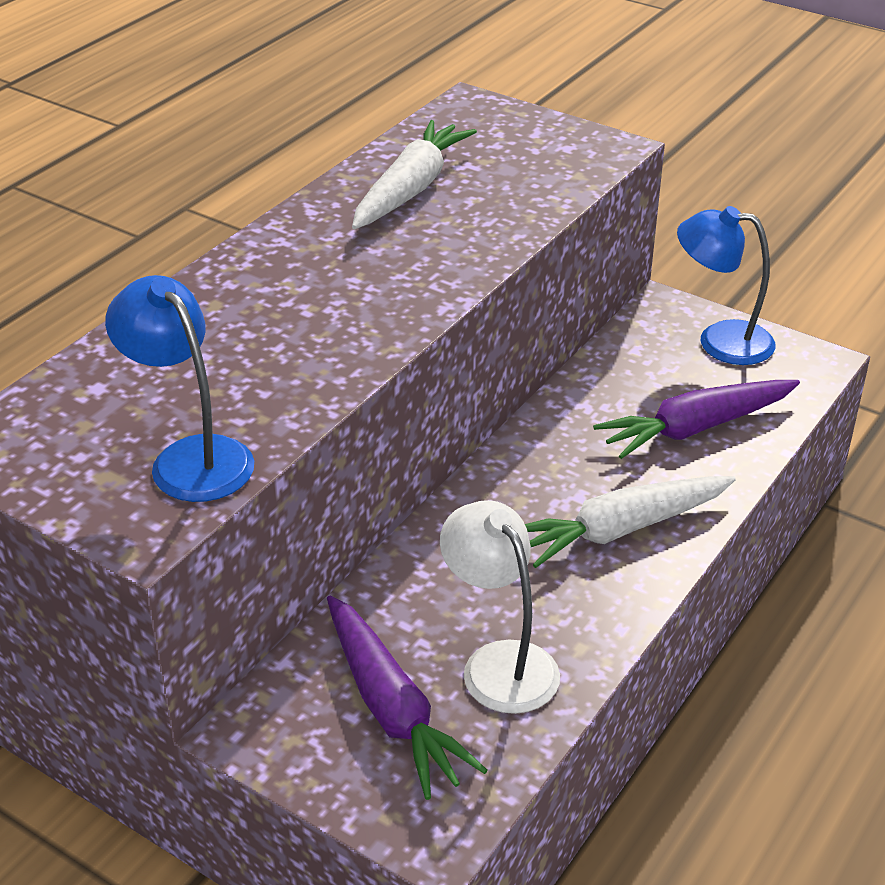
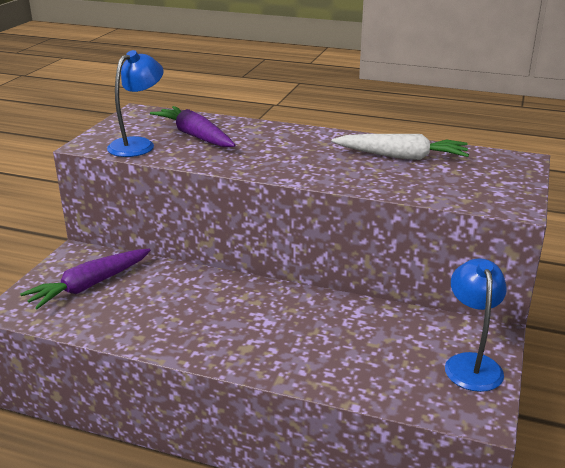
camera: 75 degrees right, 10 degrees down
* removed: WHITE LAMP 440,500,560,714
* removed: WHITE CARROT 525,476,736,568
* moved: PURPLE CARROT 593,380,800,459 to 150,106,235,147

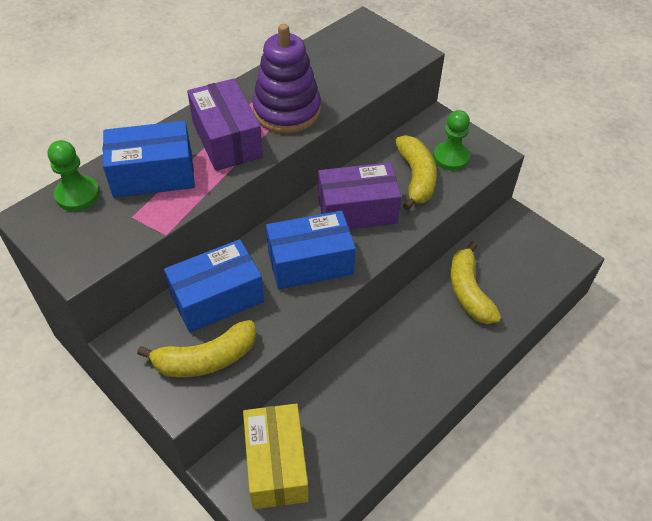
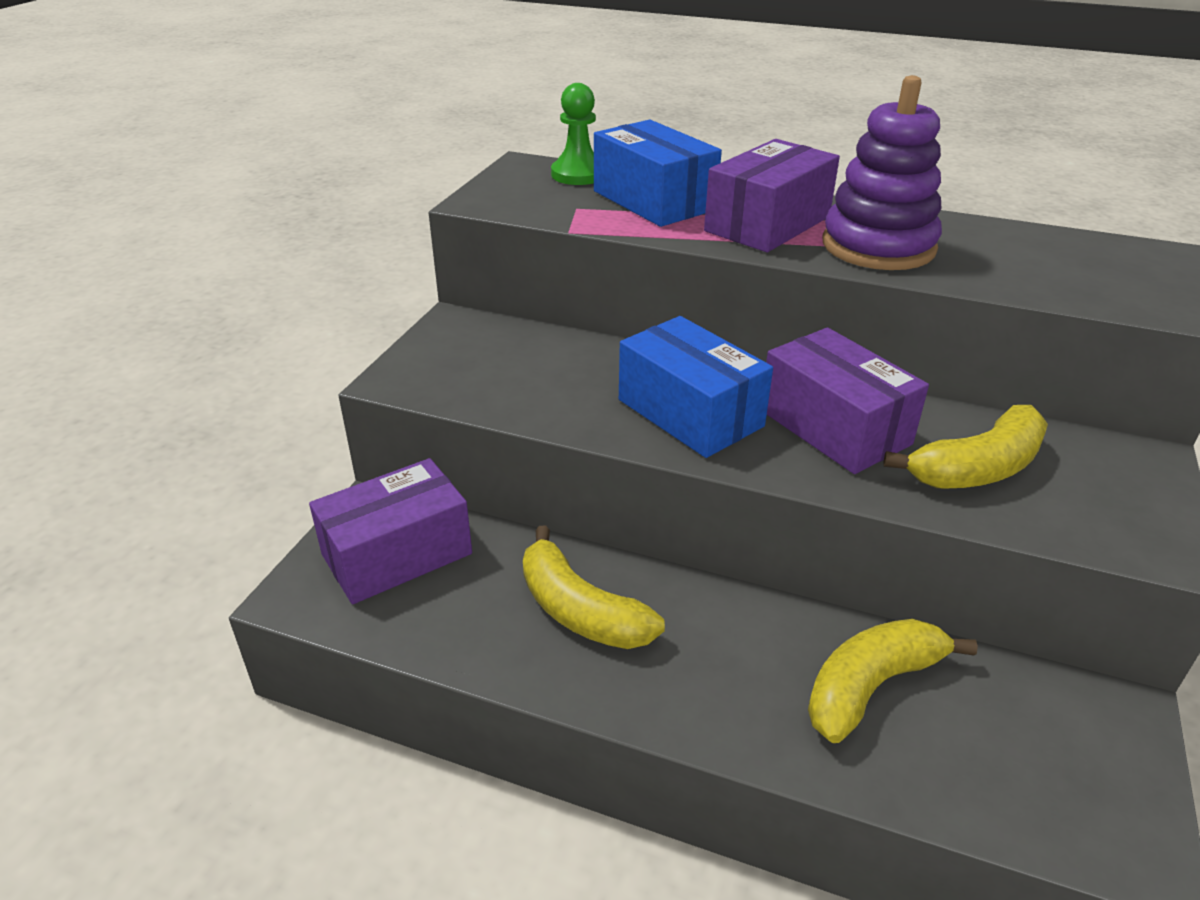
camera: 65 degrees right, 15 degrees down
* removed: BLUE BOX 164,239,264,333
* removed: GREEN PAWN 433,110,470,171
* moved: YELLOW BANANA 137,320,256,377 to 523,526,665,649
* recoloured: YELLOW BOX 243,404,309,509 to PURPLE BOX 309,458,472,604

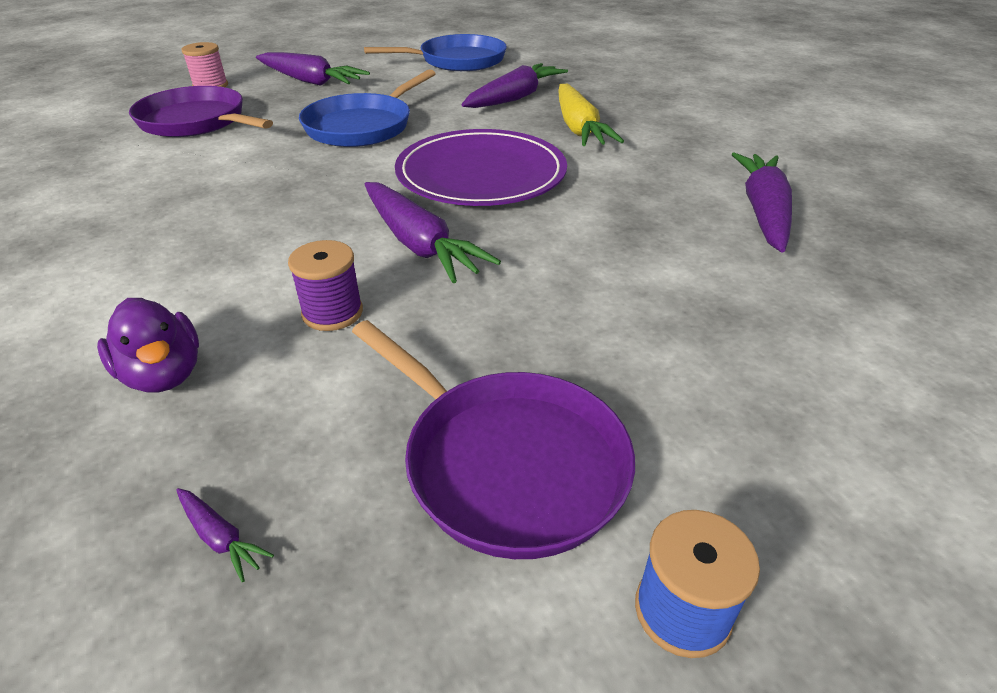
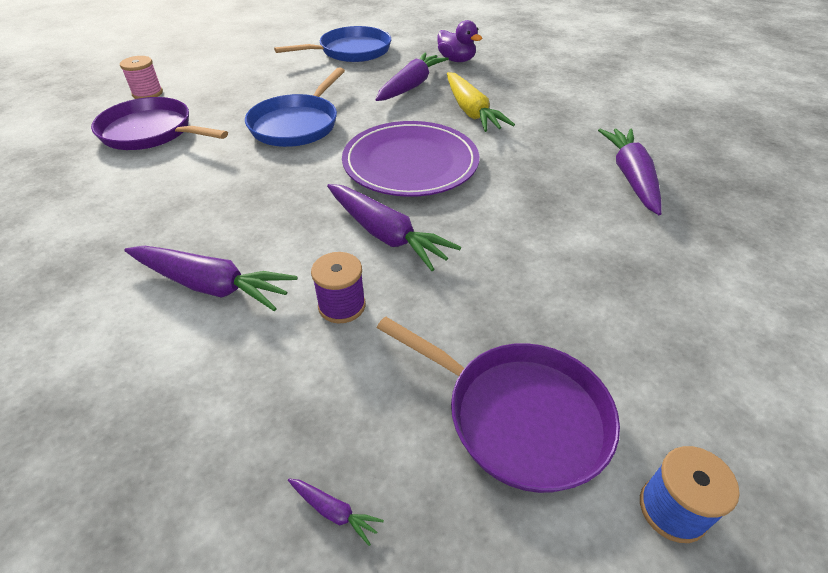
camera: 10 degrees left, 5 degrees up
* moved: PURPLE DUCK 97,298,199,393 to 437,20,482,62
* moved: PURPLE CARROT 256,52,370,86 to 124,246,297,311

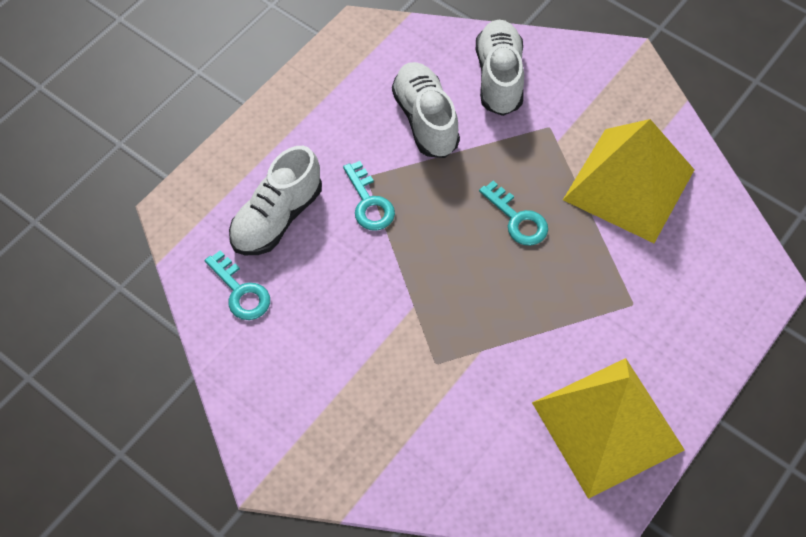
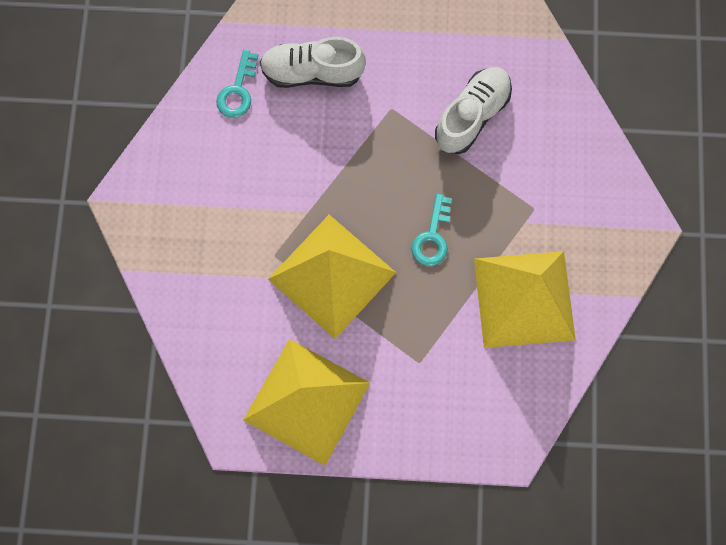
camera: 55 degrees right, 15 degrees up
* removed: TURQUOISE KEY 343,161,395,231
* removed: WHITE SHOE 476,20,524,116
* added: YELLOW PYRAMID 268,215,396,339

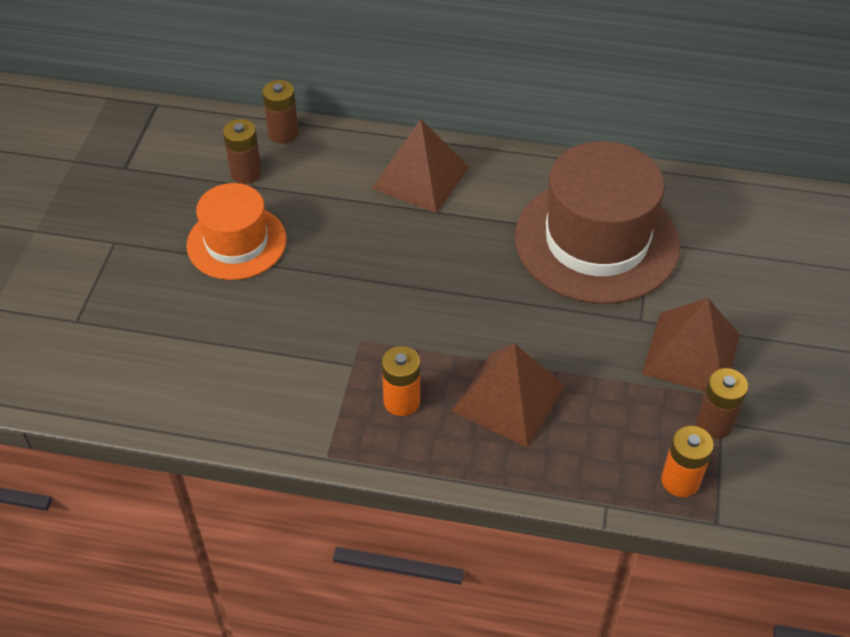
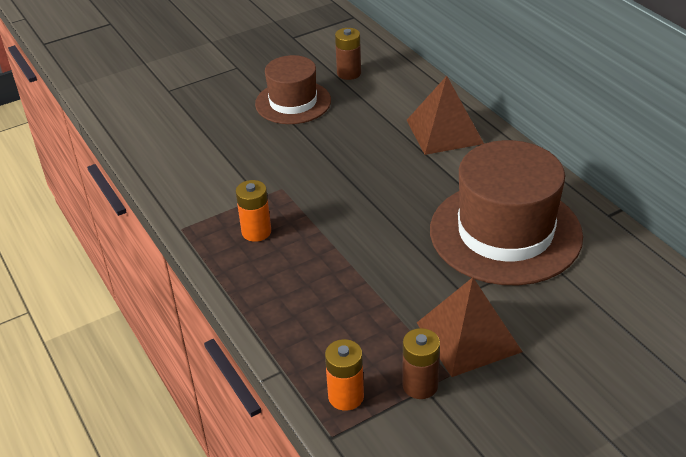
camera: 50 degrees right, 10 degrees down
* removed: BROWN BATTERY 262,80,299,144
* removed: BROWN PYRAMID 452,343,565,448
* recoloured: ORANGE HAT 186,183,286,280 to BROWN HAT 255,55,331,124

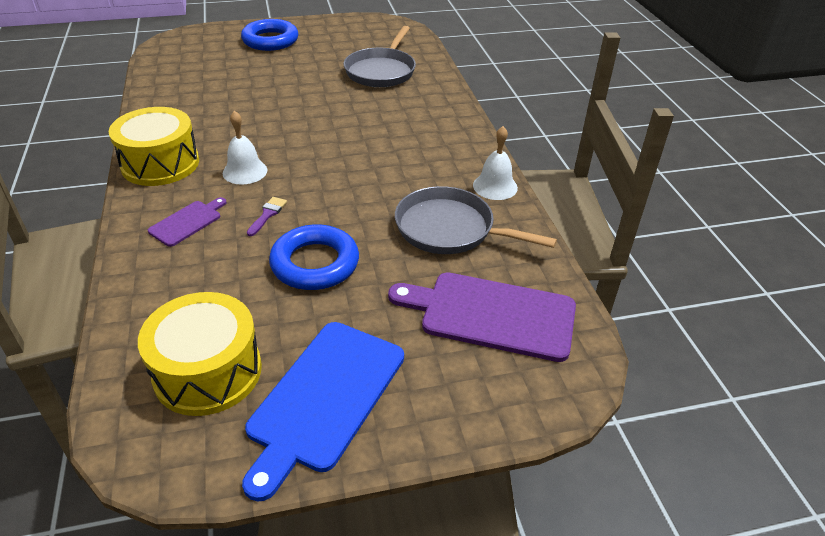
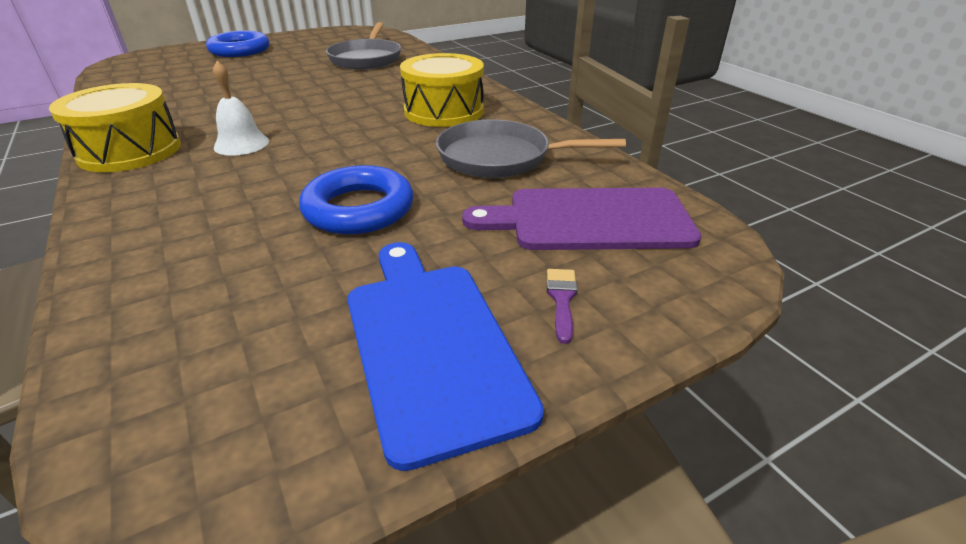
camera: 15 degrees left, 5 degrees down
* removed: PURPLE CUTTING BOARD 148,197,227,247
* removed: WHITE BELL 473,126,518,200
* moved: YELLOW DRUM 138,292,262,416 to 400,53,484,127
* moved: PURPLE BRUSH 247,197,287,236 to 547,269,577,344
* turned: BLUE CUTTING BOARD 242,322,404,502 = 347,242,544,471 150 degrees clockwise

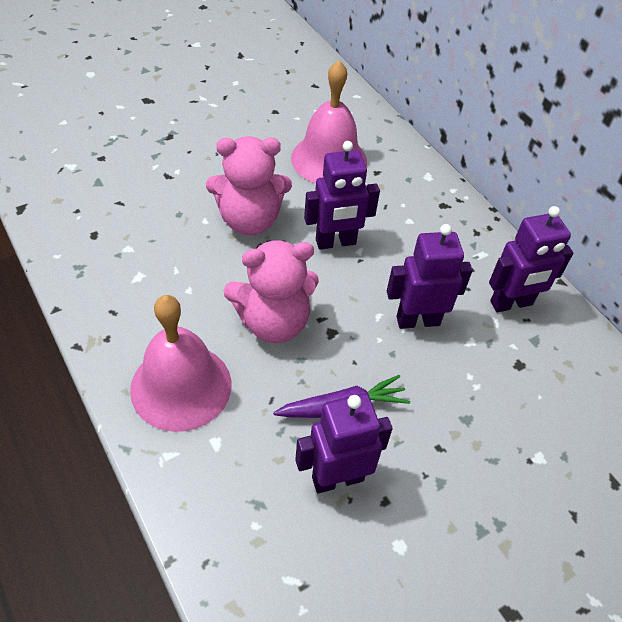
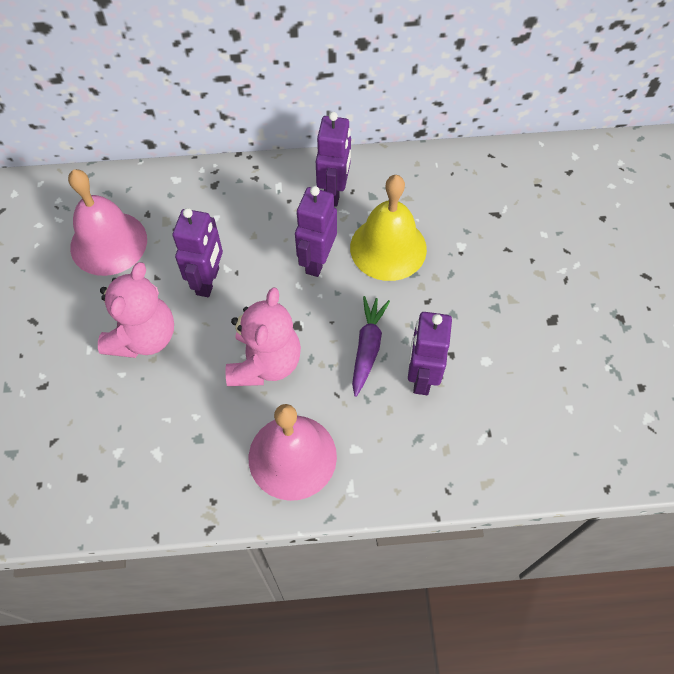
camera: 60 degrees left, 10 degrees up
* added: YELLOW BELL 350,175,427,281

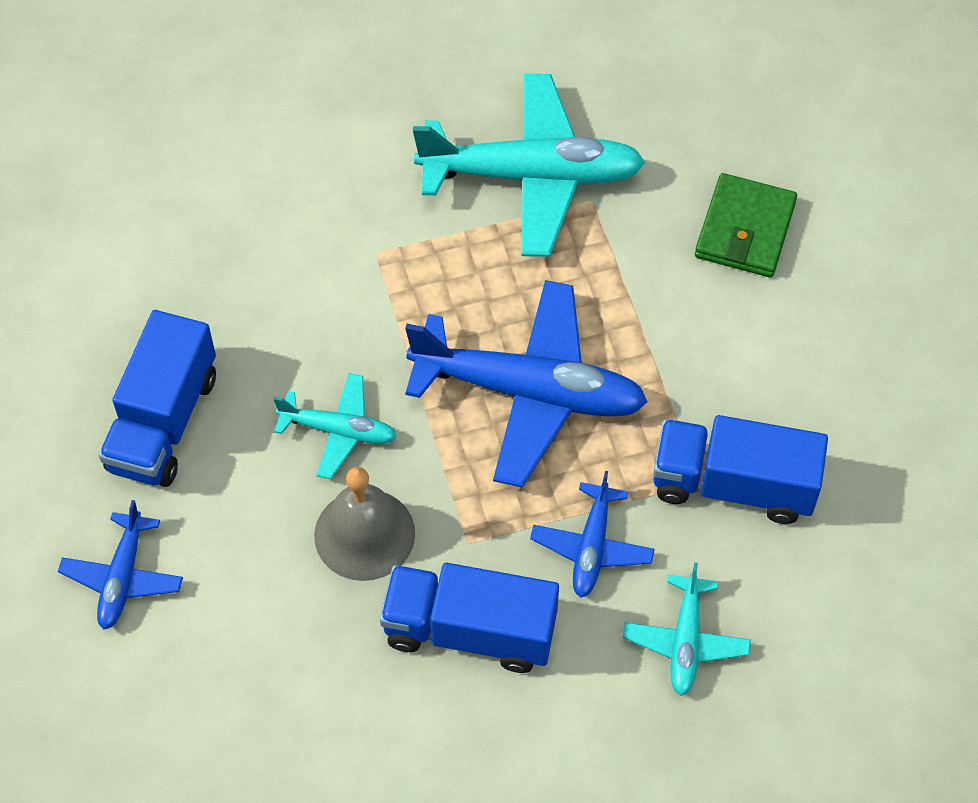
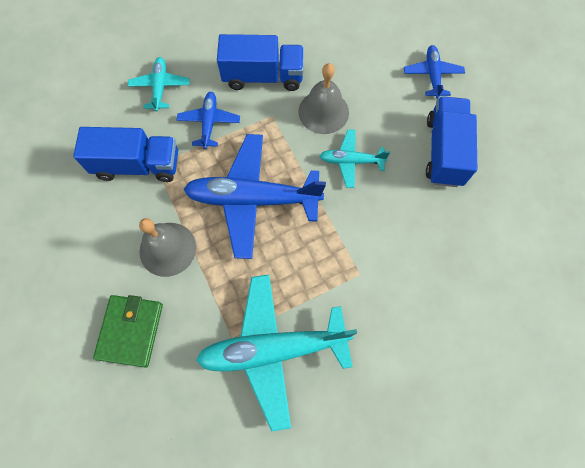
camera: 170 degrees right, 10 degrees up
* added: GREY BELL 139,218,196,277

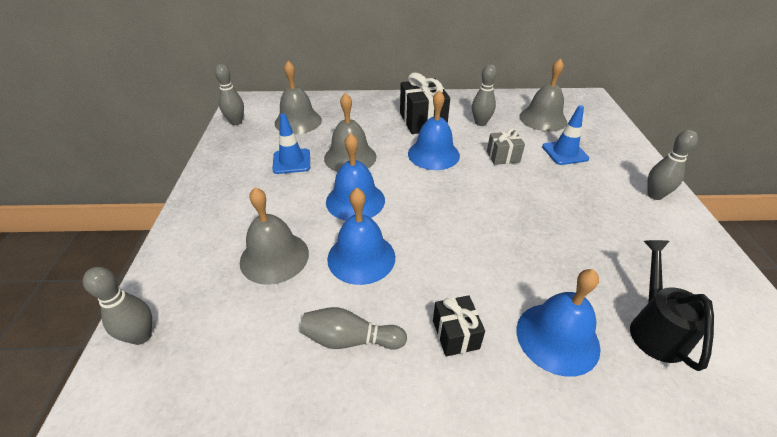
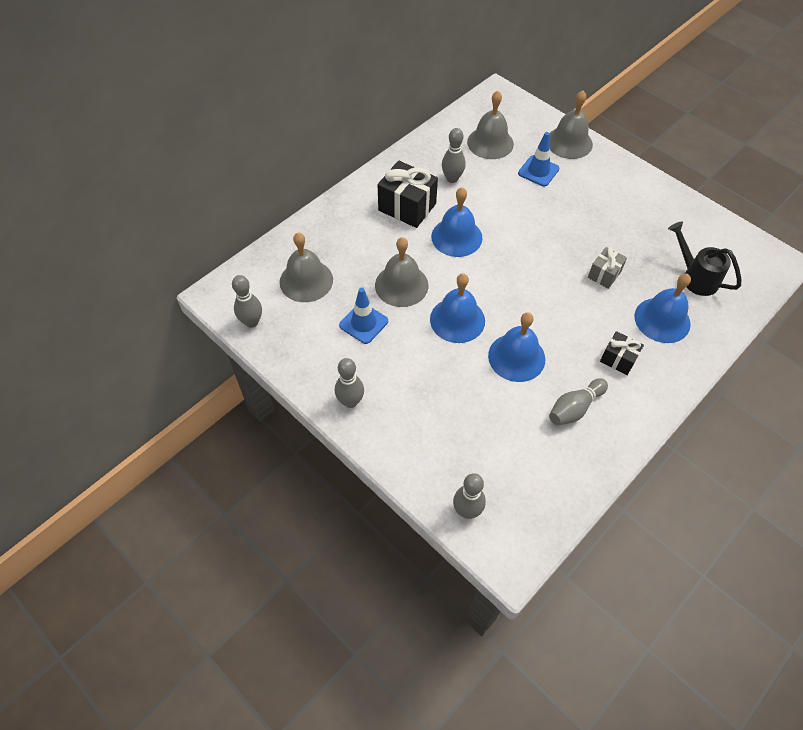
camera: 45 degrees left, 15 degrees up
* moved: GREY BELL 240,188,309,285 to 550,90,593,159
* moved: GREY GIFT 487,128,525,165 to 588,247,627,289
* moved: GREY BOWLING PIN 647,130,698,200 to 335,358,364,408

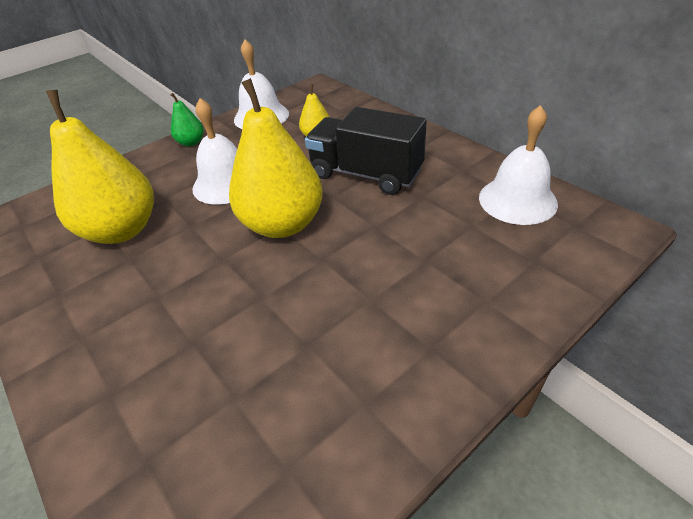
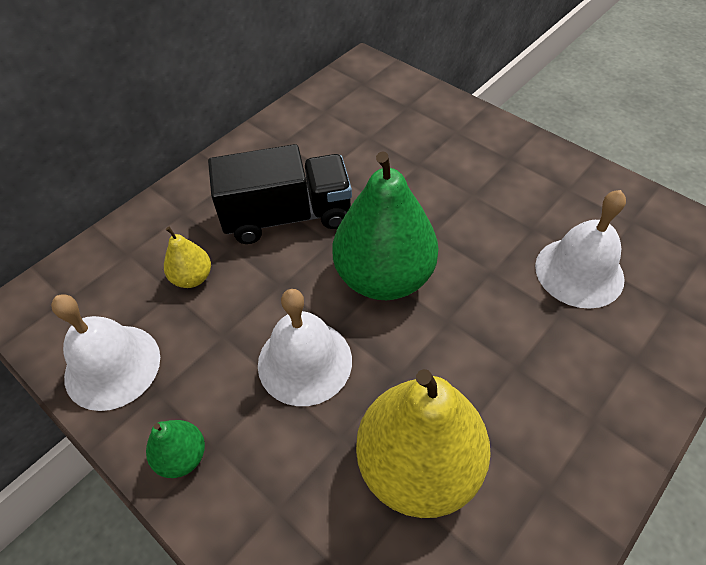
camera: 100 degrees left, 10 degrees up
* moved: WHITE BELL 479,105,558,225 to 535,190,626,309
* recoloured: YELLOW PEAR 229,78,323,238 to GREEN PEAR 333,151,438,300
* turned: BLACK TRUCK 305,107,427,195 = 208,144,352,244 120 degrees counterclockwise

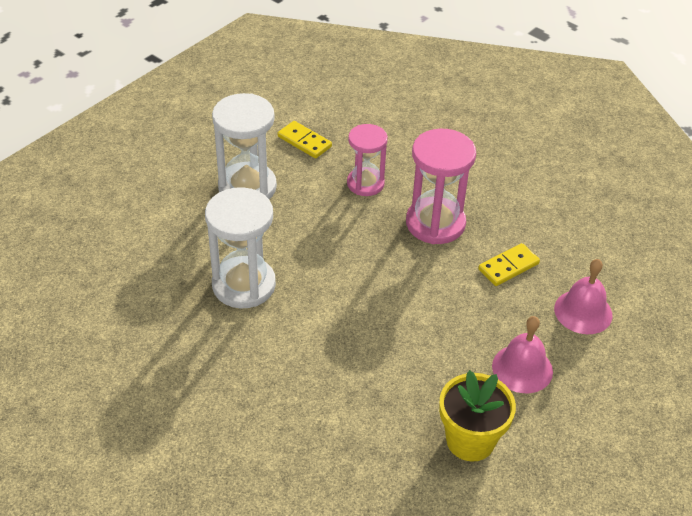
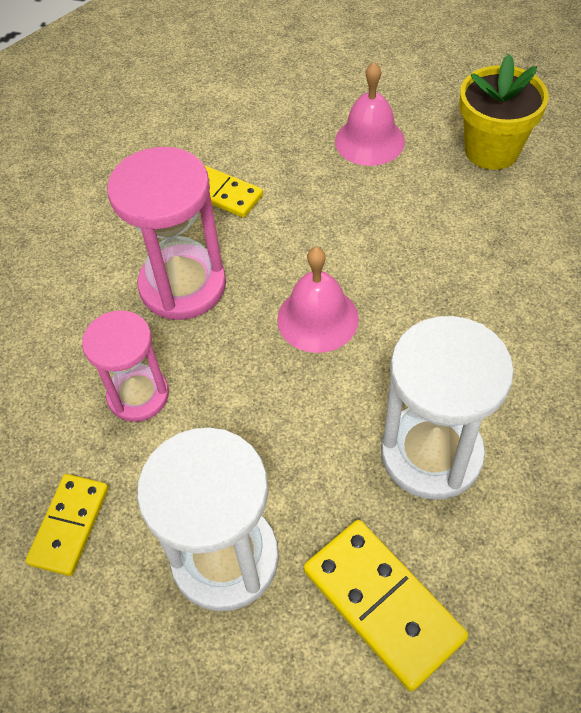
camera: 110 degrees left, 10 degrees up
* added: YELLOW DOMINO 304,520,468,691
* moved: PINK BELL 554,259,613,334 to 277,247,359,353

